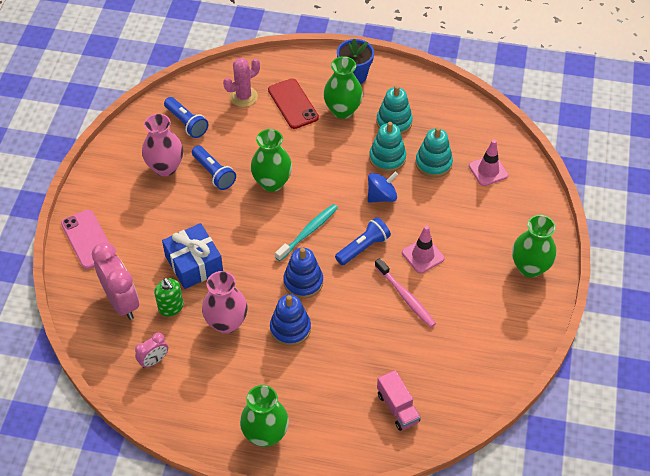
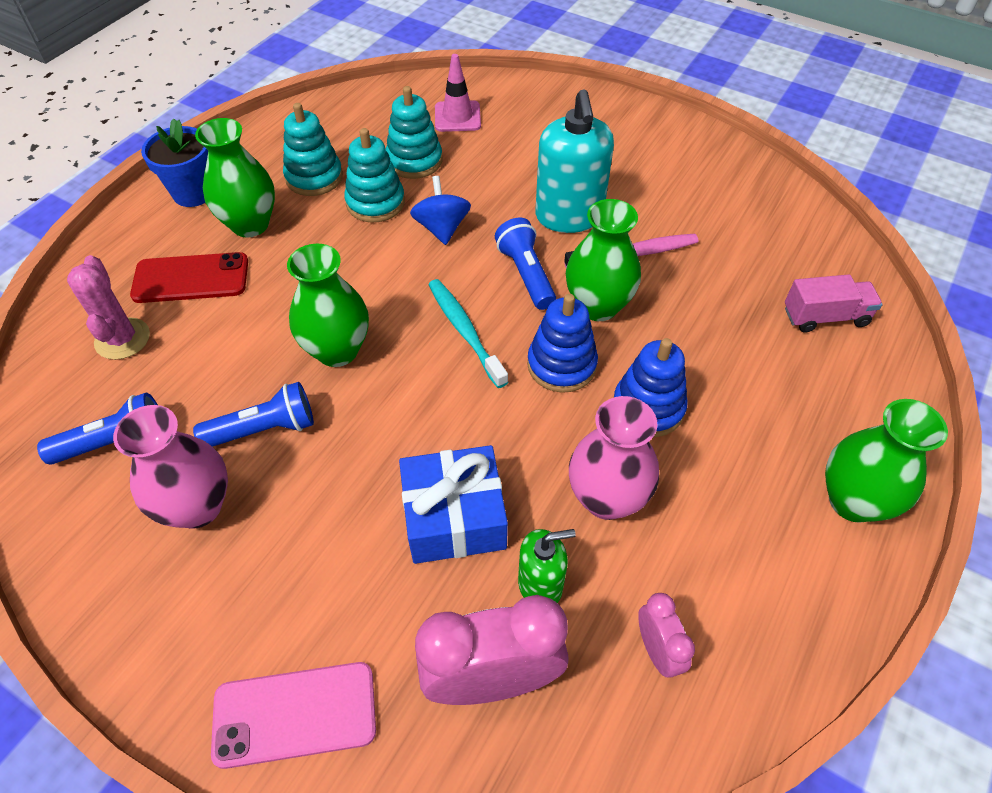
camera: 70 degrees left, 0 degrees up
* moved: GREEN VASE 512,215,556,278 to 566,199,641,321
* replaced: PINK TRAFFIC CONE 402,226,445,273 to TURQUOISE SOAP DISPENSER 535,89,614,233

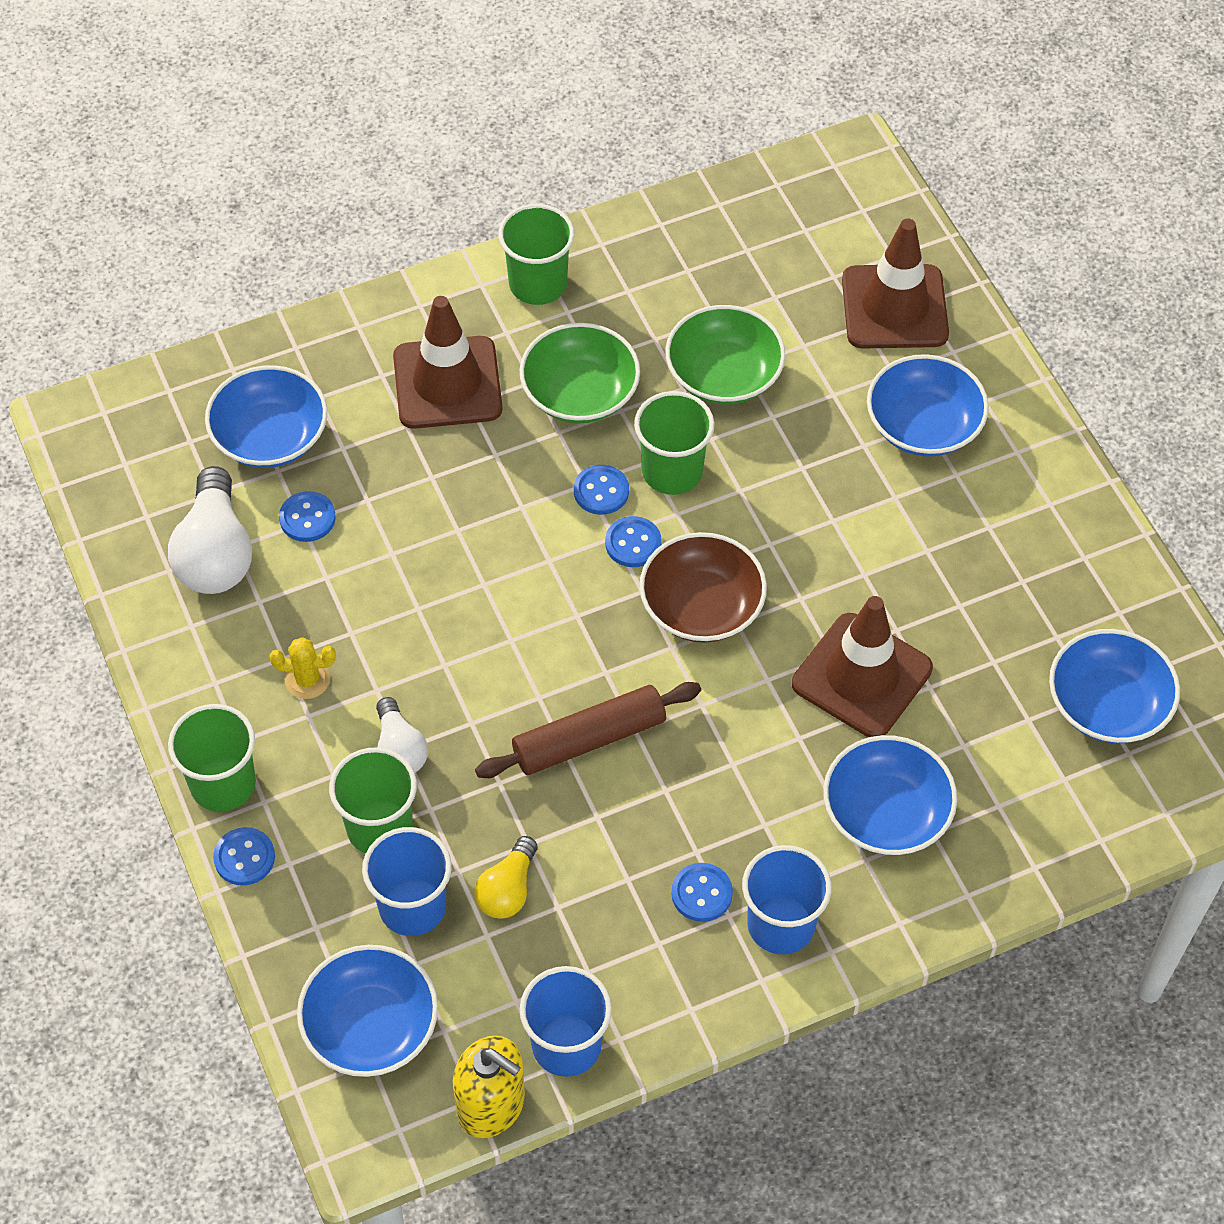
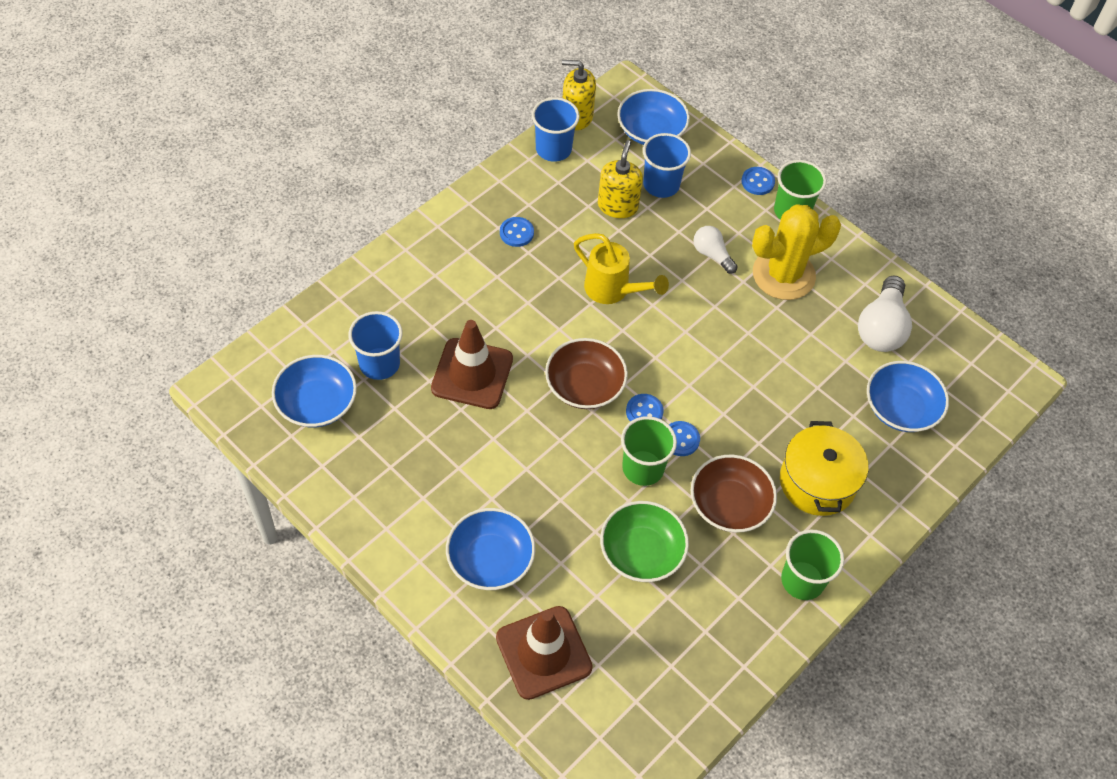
camera: 155 degrees right, 0 degrees up
* removed: BLUE BUTTON 279,491,336,542
* removed: GREEN CUP 329,747,417,853
* removed: BLUE BOWL 823,735,957,855
* moved: BLUE CUP 742,845,832,954 to 348,311,403,380
* replaced: BROWN TRAFFIC CONE 393,296,502,429 to YELLOW POT 780,421,868,516
* replaced: YELLOW LIGHT BULB 474,836,538,919 to YELLOW SOAP DISPENSER 598,140,643,218
* replaced: BROWN ROLLING PIN 475,682,701,778 to YELLOW WATERING CAN 574,233,669,304
* recoloured: GREEN BOWL 519,323,640,423 to BROWN BOWL 691,455,777,533
* turned: WHITE LIGHT BULB 168,466,252,594 = 858,275,912,352 135 degrees counterclockwise
* resized: YELLOW CACTUS 270,637,336,699 = 752,204,841,300 x2.36

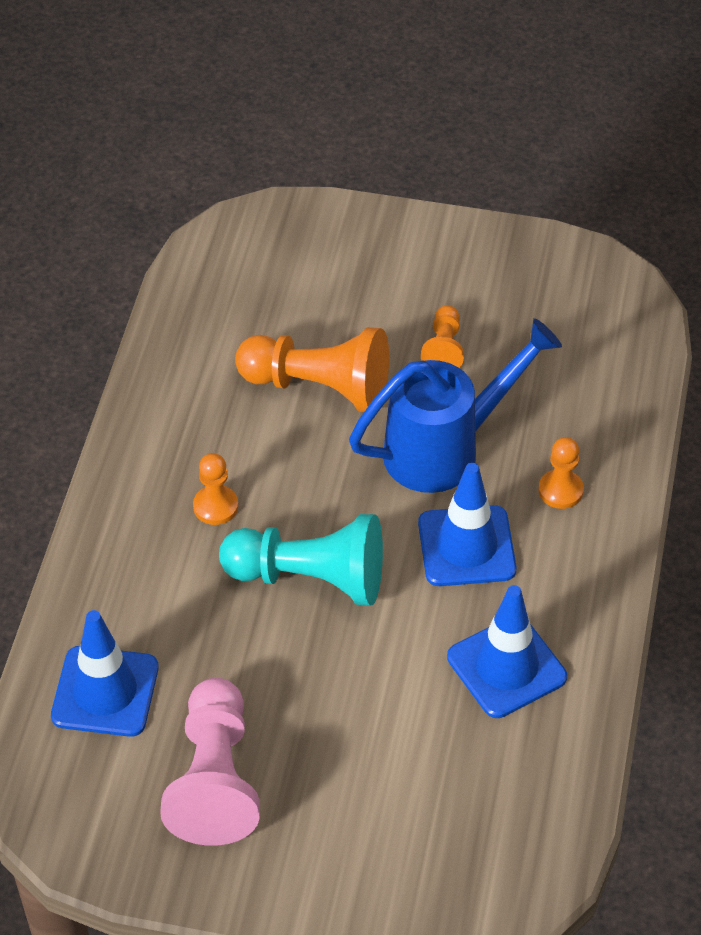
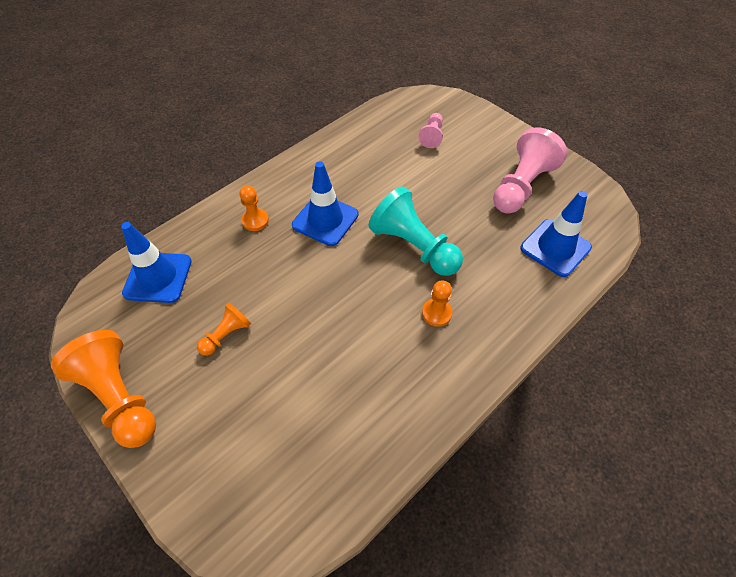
camera: 145 degrees left, 5 degrees up
* removed: BLUE WATERING CAN 349,318,562,493
* added: PINK PAWN 418,113,443,148
* moved: ORANGE PAWN 235,327,389,412 to 51,330,156,448
* moved: BLUE TRAFFIC CONE 447,585,567,718 to 121,222,192,303

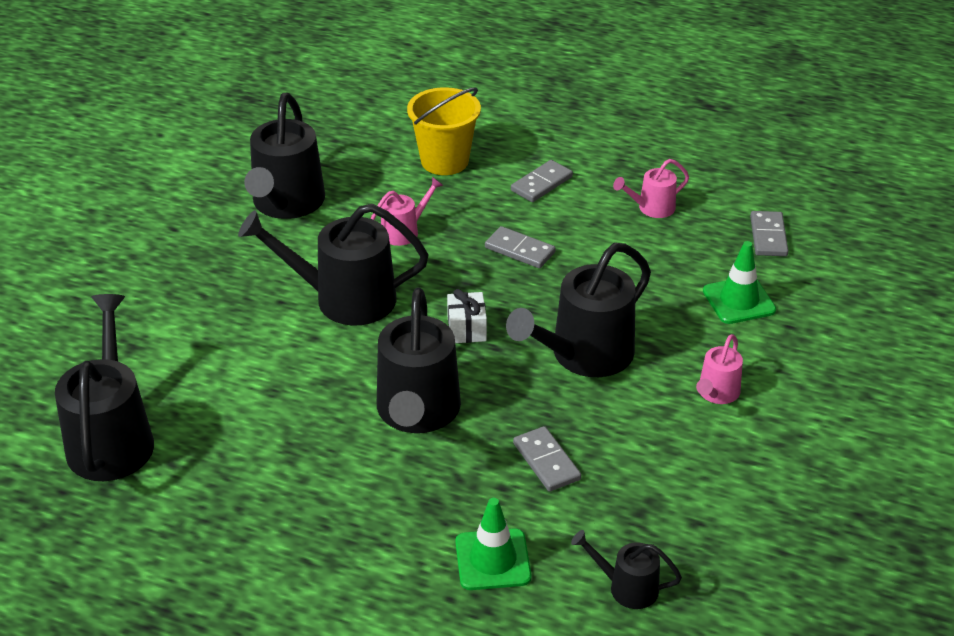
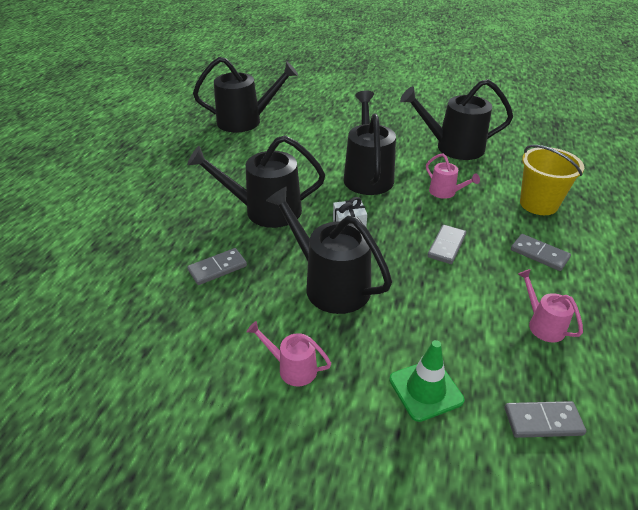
camera: 85 degrees right, 0 degrees up
* removed: GREEN TRAFFIC CONE 455,498,531,590
* removed: BLACK WATERING CAN 571,530,682,609

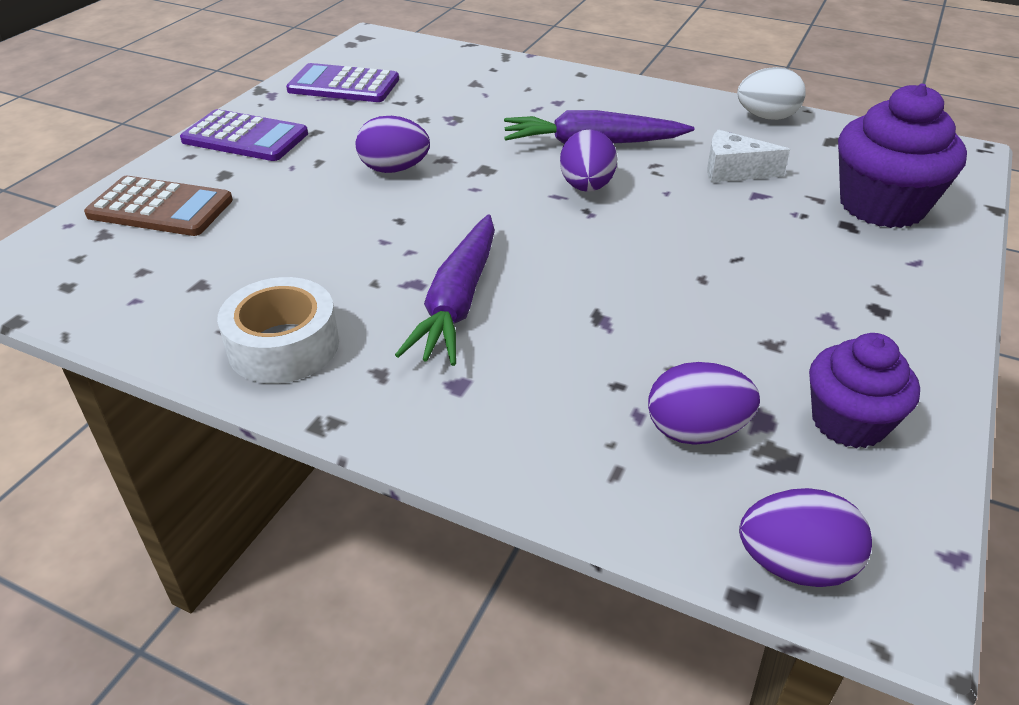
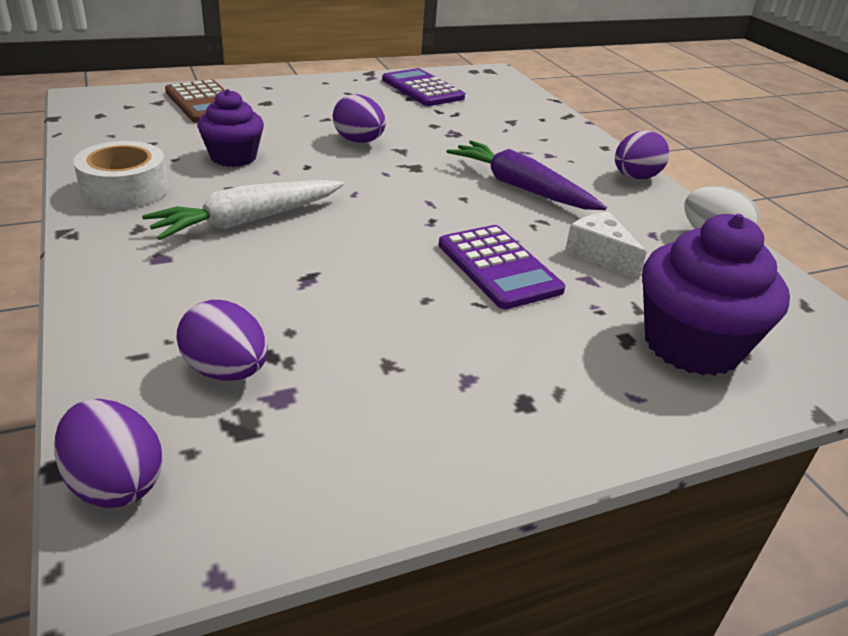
camera: 40 degrees right, 5 degrees down
* moved: PURPLE CALCULATOR 180,109,308,161 to 439,225,565,309
* moved: PURPLE EGG 560,130,617,192 to 615,130,669,180
* moved: PURPLE CUPCAKE 809,333,920,448 to 197,89,264,167
* recoloured: PURPLE CARROT 395,214,495,366 to WHITE CARROT 142,180,344,240

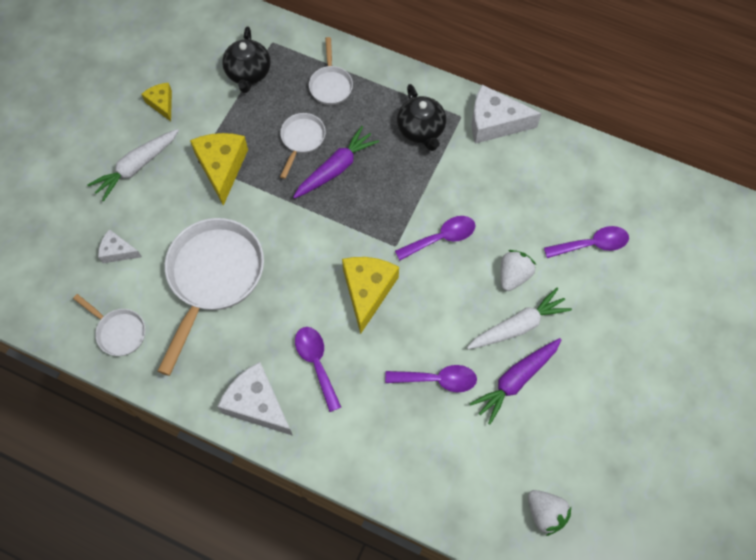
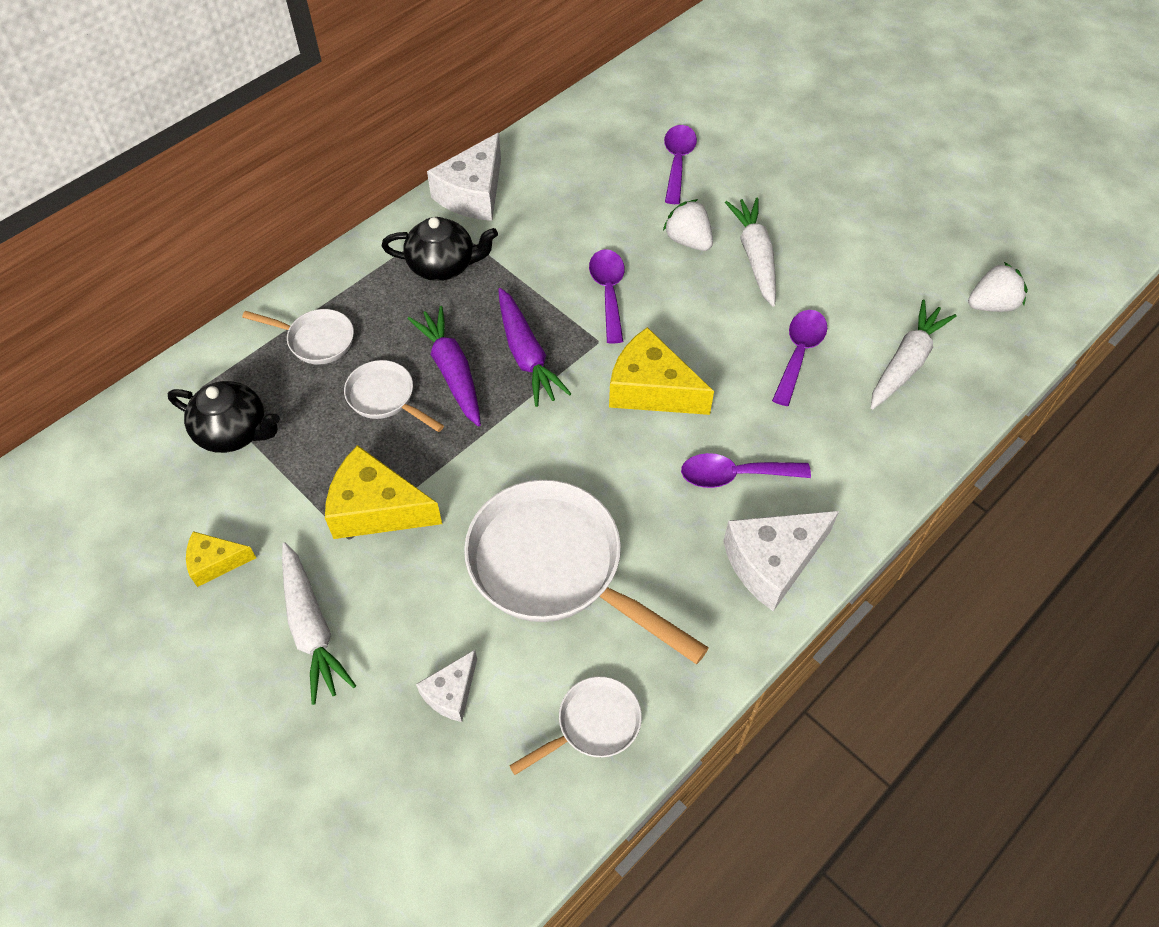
camera: 70 degrees left, 10 degrees down
* added: WHITE CARROT 871,300,957,409
* moved: PURPLE CARROT 470,338,562,424 to 498,288,571,407

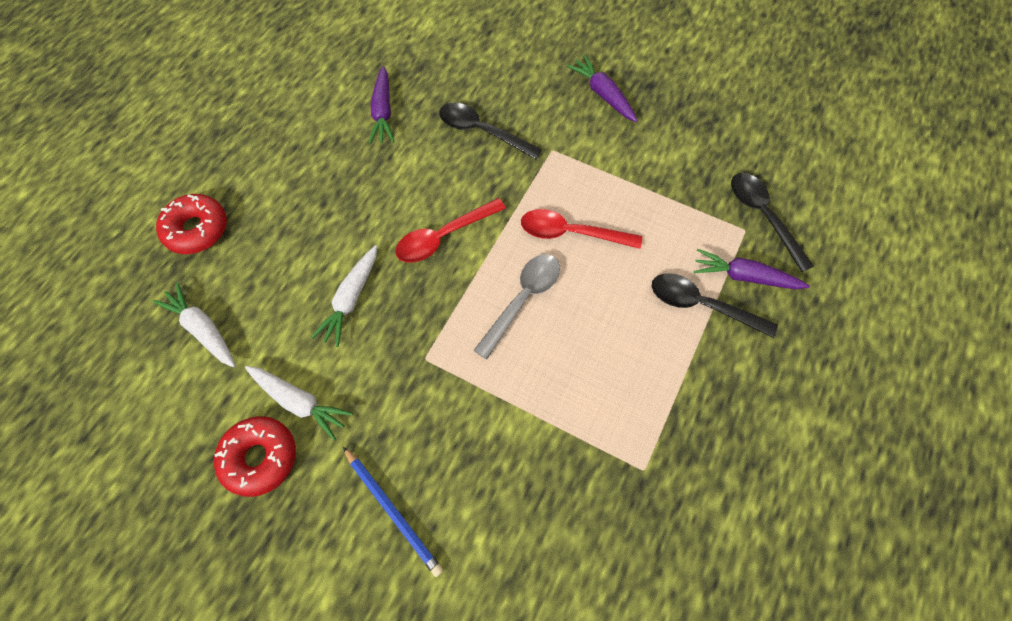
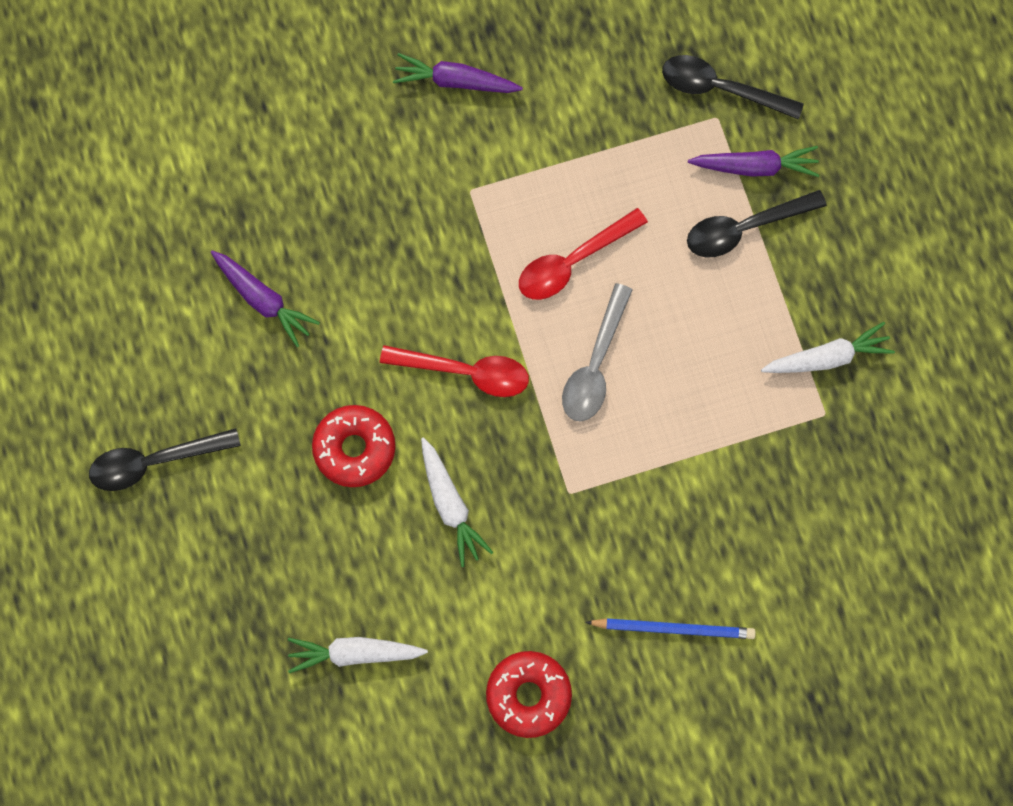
camera: 45 degrees left, 10 degrees up
* moved: RED DONUT 156,194,227,254 to 312,405,396,487
* moved: WHITE CARROT 245,366,353,440 to 761,322,895,373
* moved: BLACK SPOON 439,103,542,159 to 89,428,241,491
* turned: RED SPOON 395,198,506,263 = 380,345,529,397 90 degrees counterclockwise
* turned: GREY SPOON 473,254,560,359 = 562,283,633,421 150 degrees counterclockwise
* turned: PURPLE CARROT 694,249,810,289 = 688,146,820,177 150 degrees counterclockwise

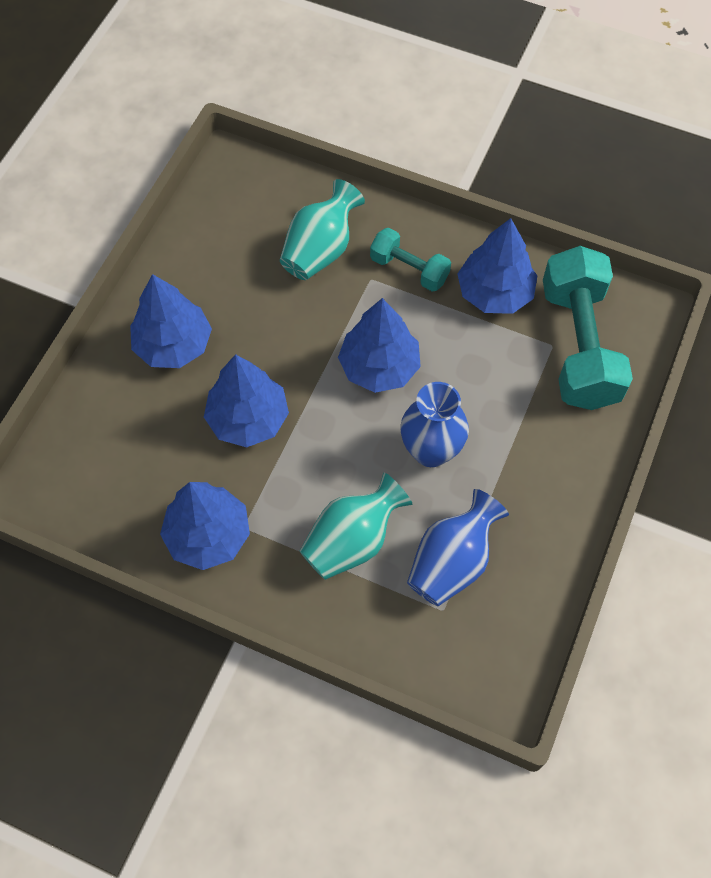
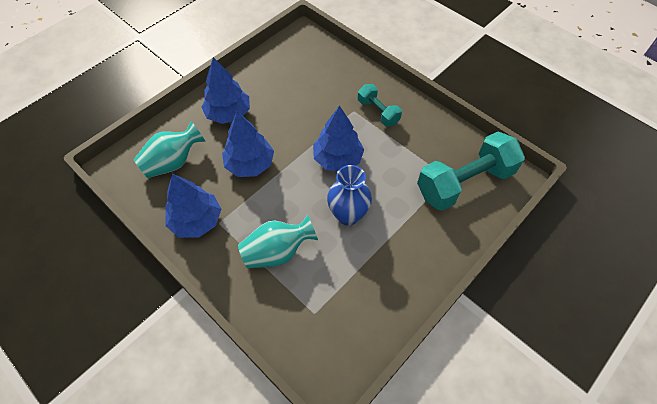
camera: 20 degrees right, 5 degrees down
* removed: BLUE VASE 407,489,509,606
* removed: BLUE TREE 457,218,537,314
* moved: TURQUOISE VASE 280,179,365,280 to 134,121,206,178
* turned: TURQUOISE DUMBBELL 543,246,633,410 = 417,132,525,211 45 degrees clockwise

